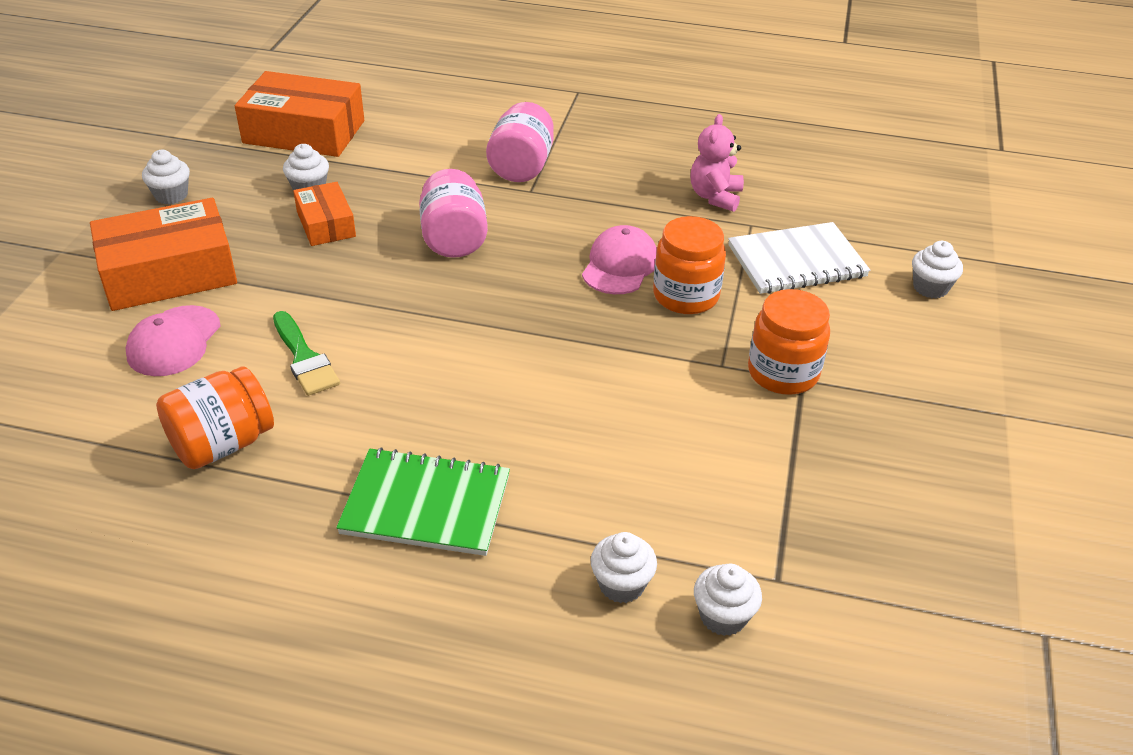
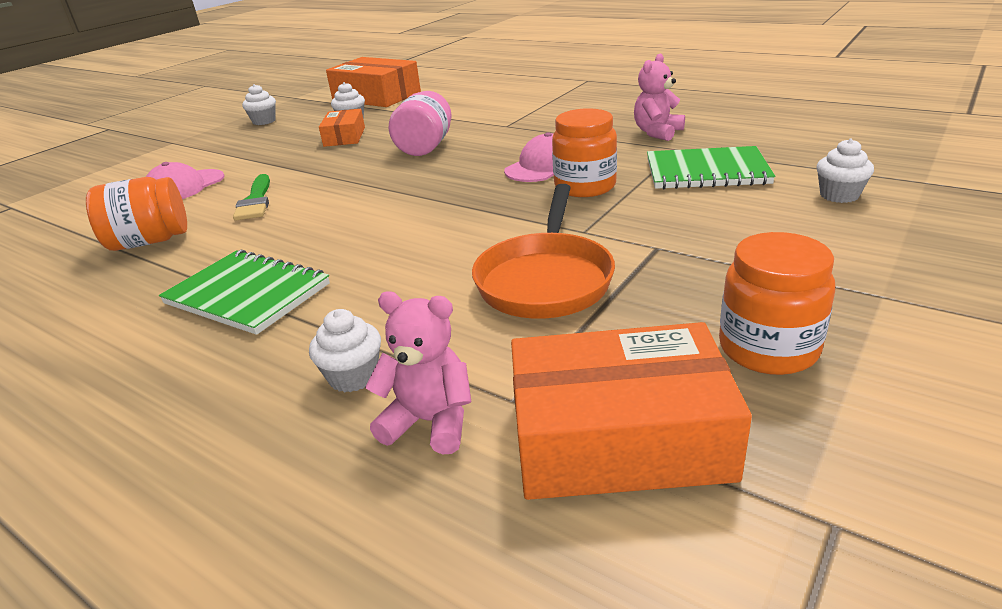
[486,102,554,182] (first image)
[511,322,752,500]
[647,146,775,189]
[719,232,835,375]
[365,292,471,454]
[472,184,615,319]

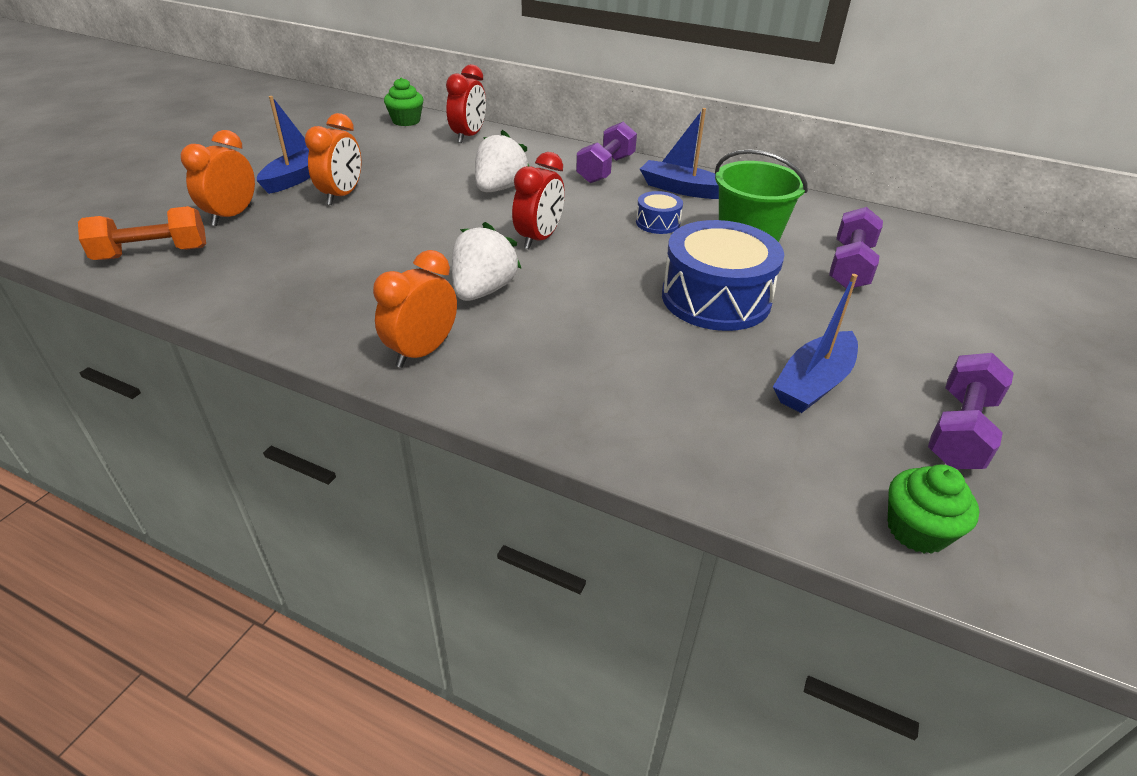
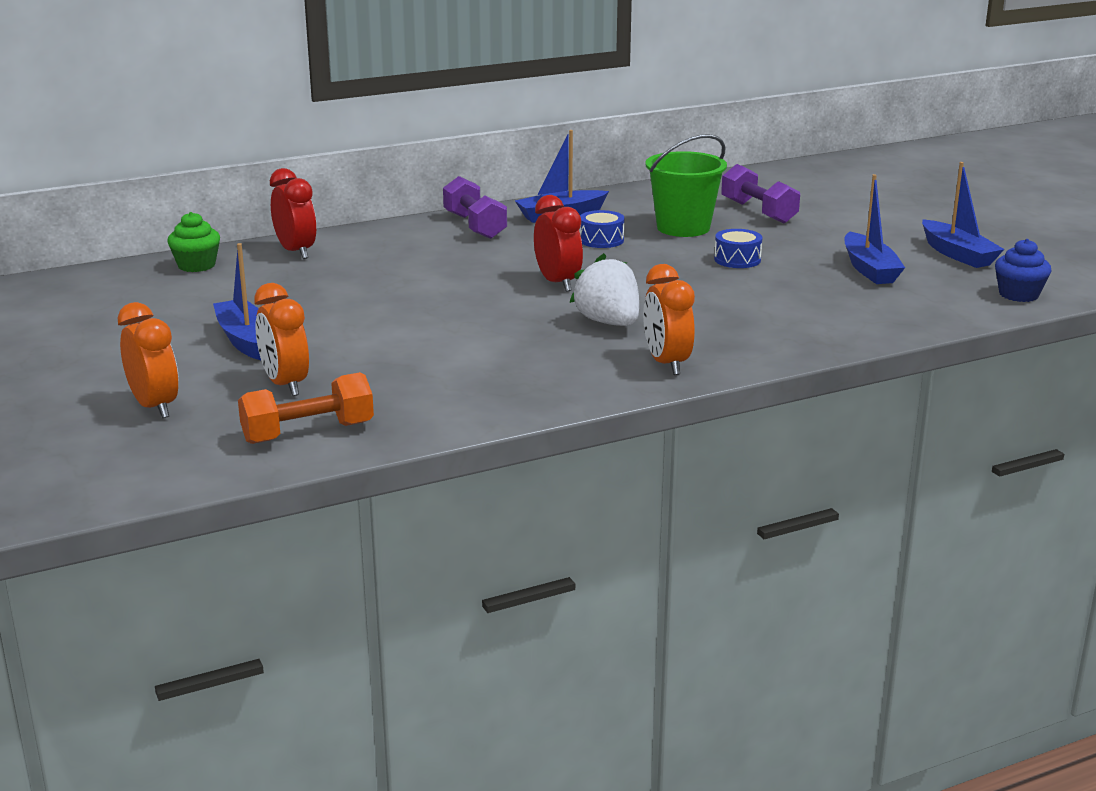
[118,302,179,418]
[475,130,529,192] (first image)
[238,372,374,444]
[714,229,763,268]
[922,162,1004,268]
[995,239,1051,302]

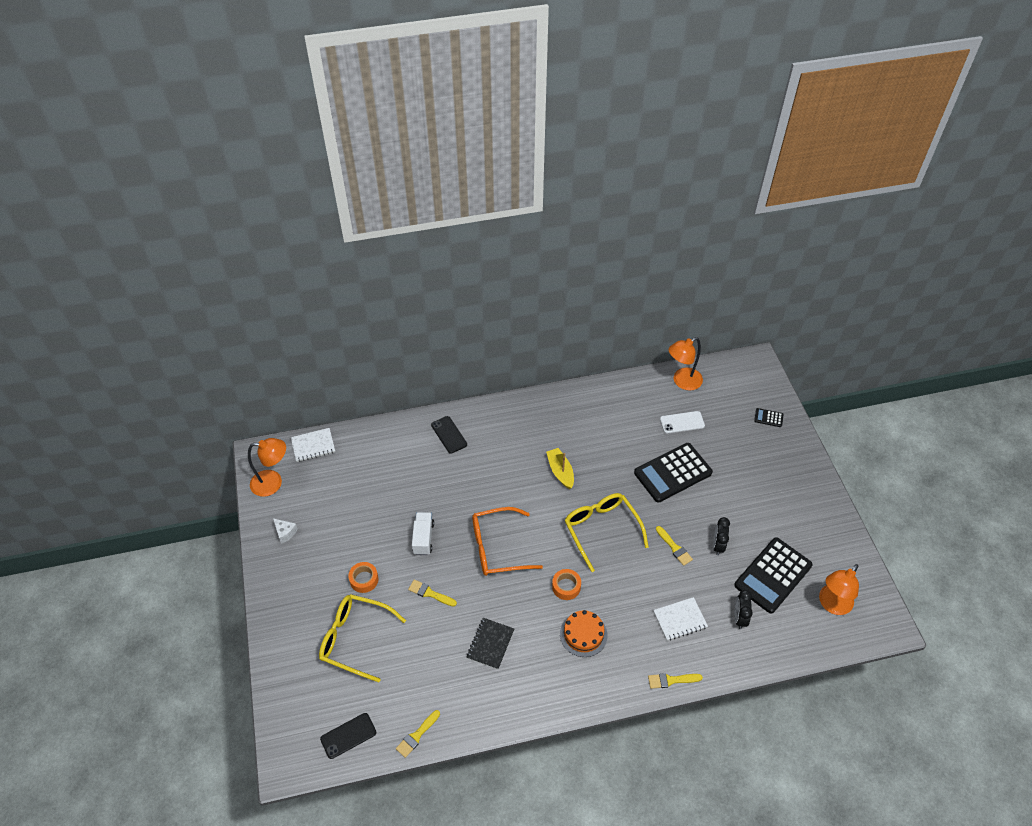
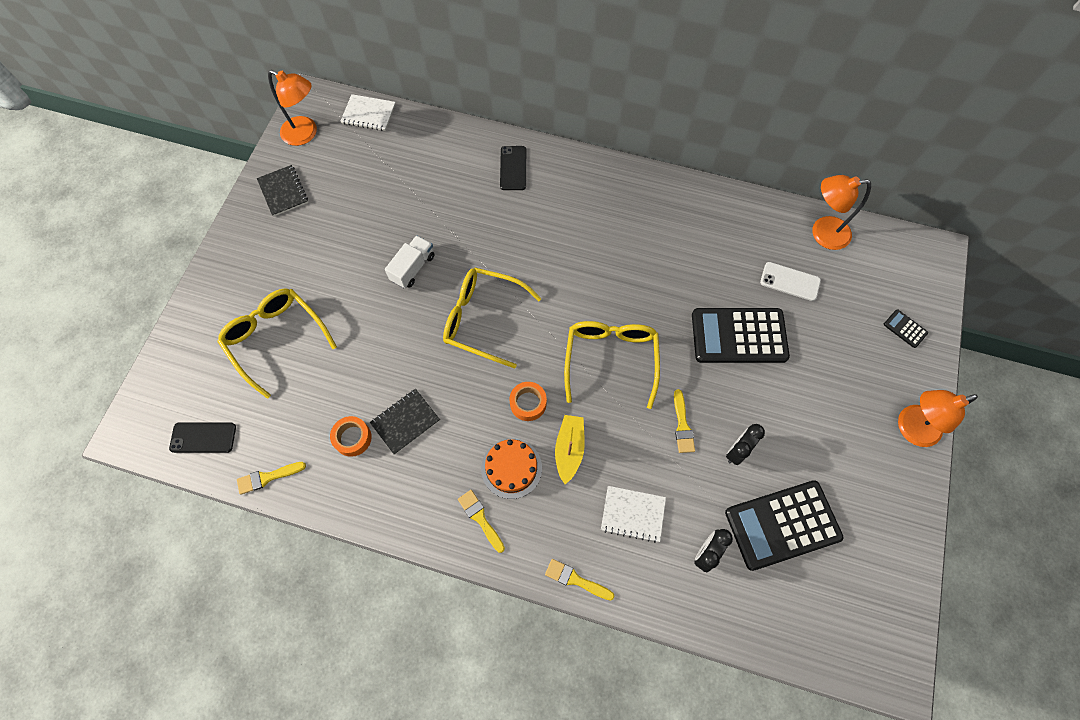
[555,415,585,484]
[443,268,542,369]
[257,165,308,217]
[330,416,372,457]
[898,390,978,447]
[458,490,505,553]

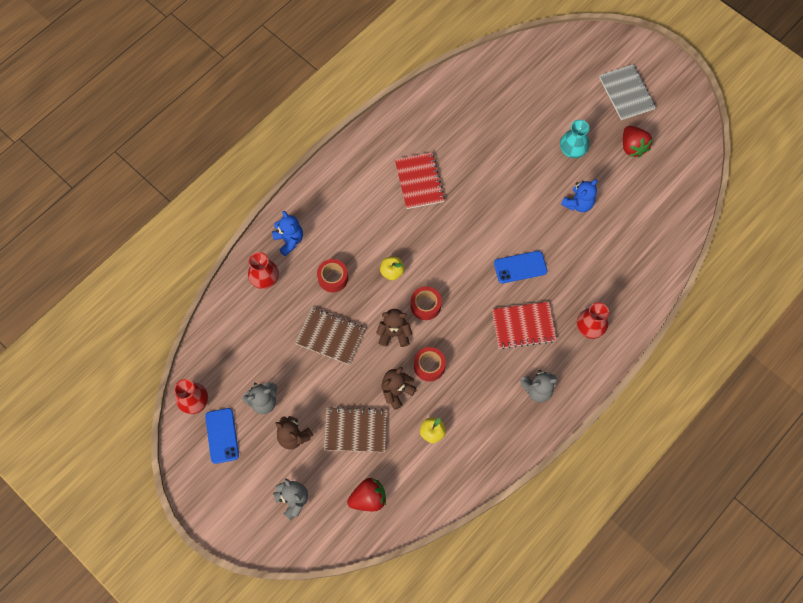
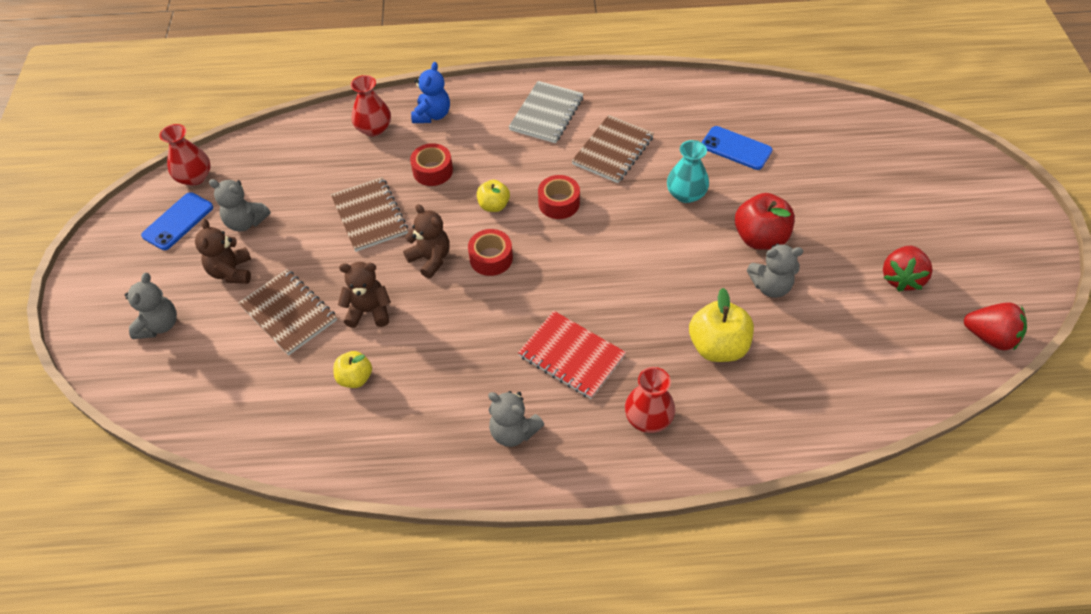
[509,81,584,143]
[667,140,709,203]
[572,115,654,183]
[747,243,803,298]
[702,126,773,170]
[538,175,580,219]
[964,302,1027,351]
[735,193,795,250]
[689,288,754,362]

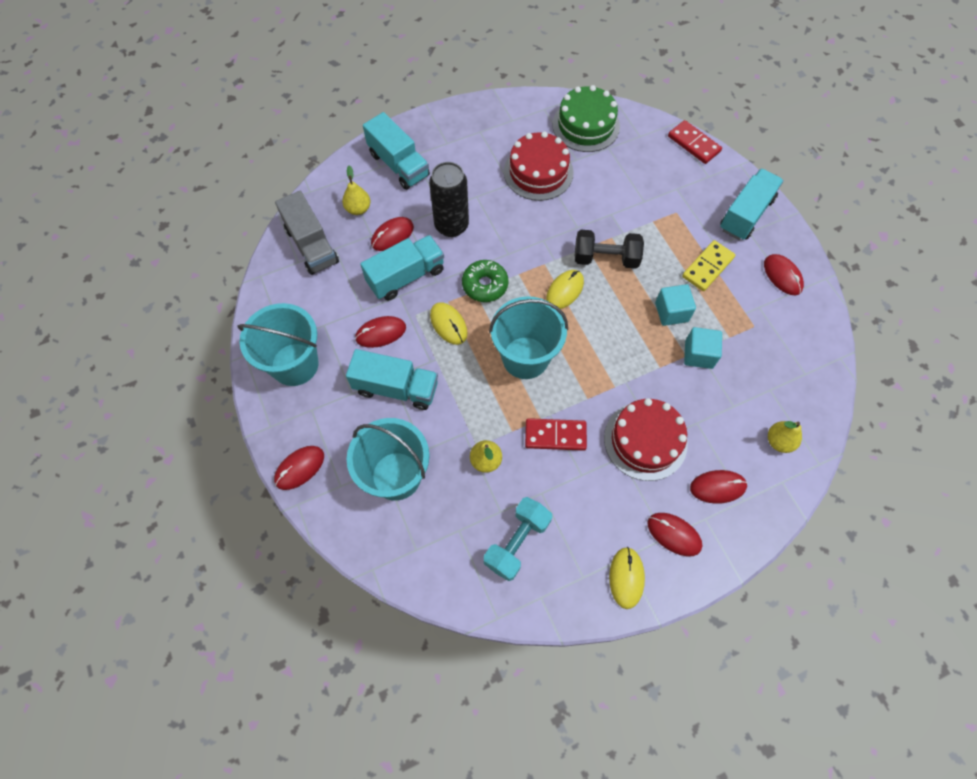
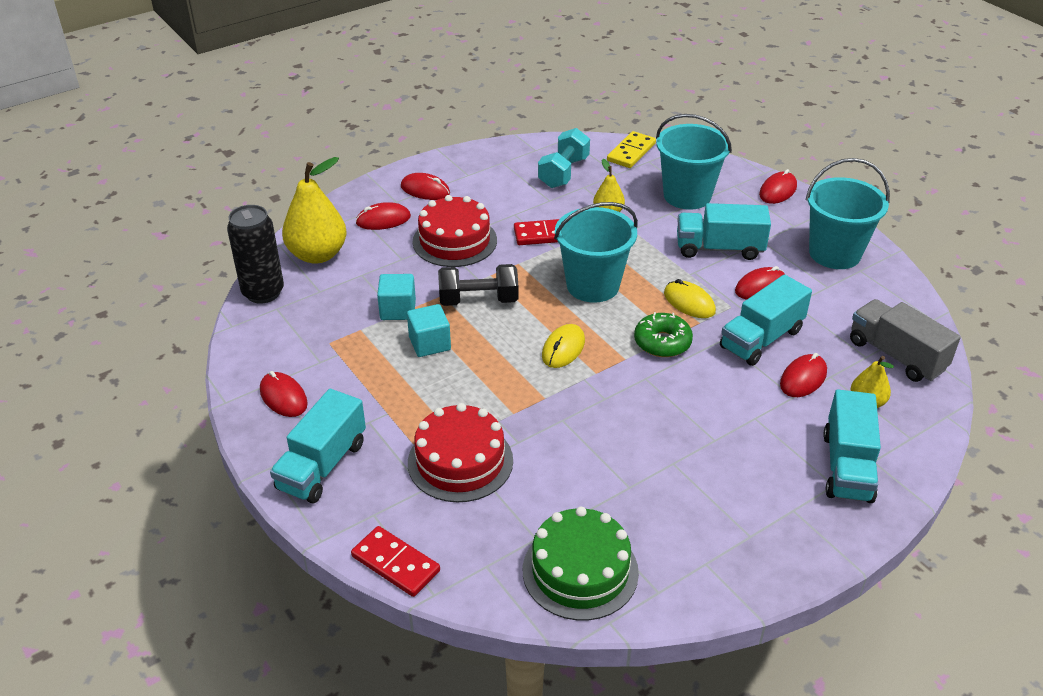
[823,390,881,503]
[408,403,513,502]
[227,205,284,304]
[438,264,518,306]
[607,131,656,168]
[282,157,347,264]
[609,547,645,609] (first image)

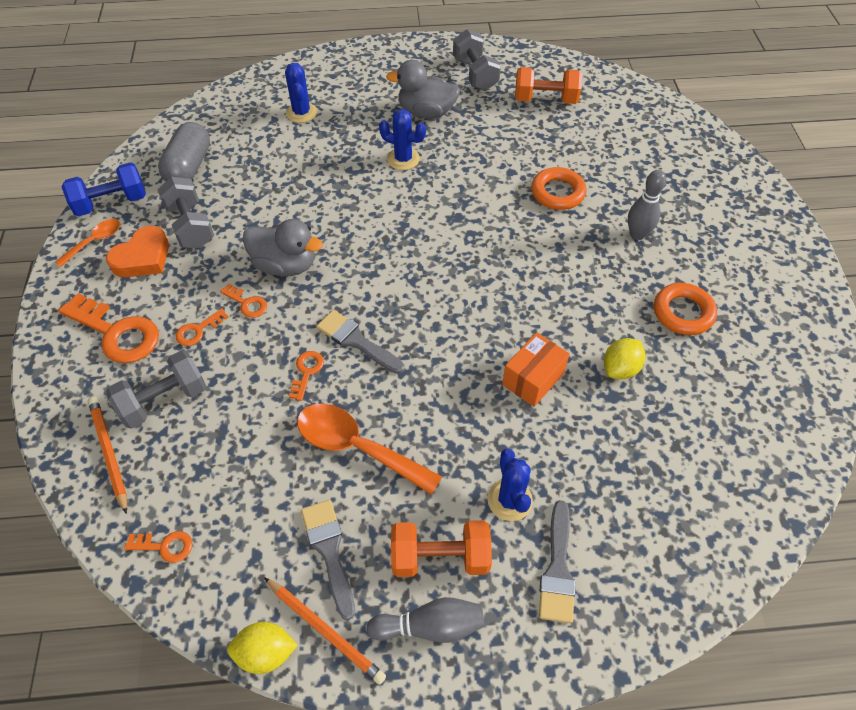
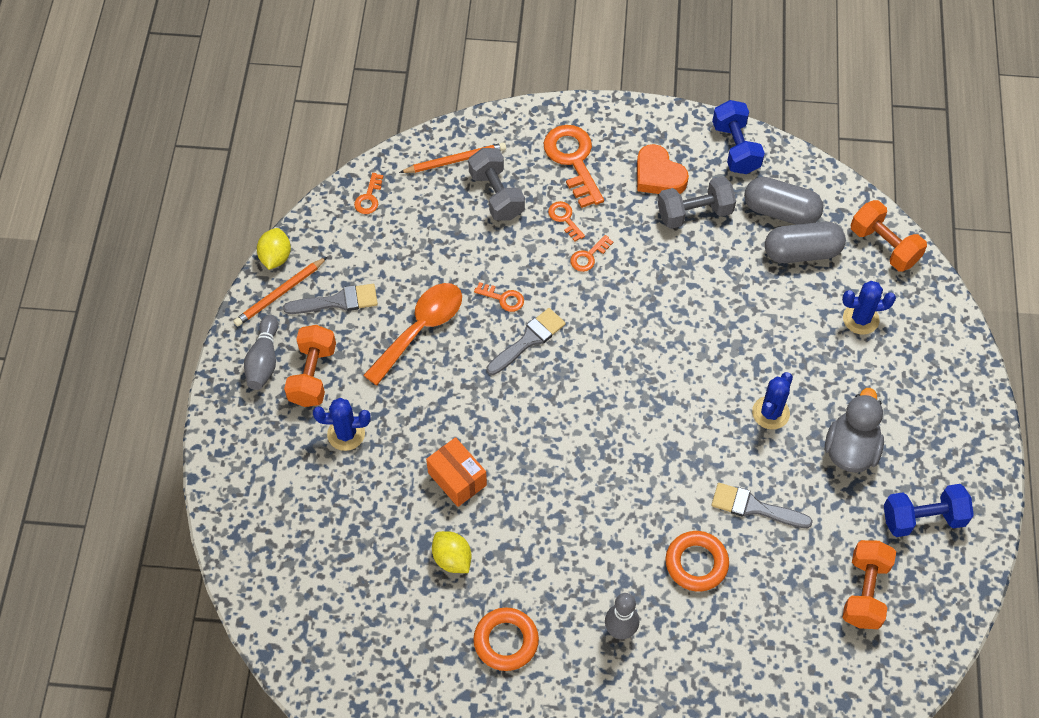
[884,484,974,537]
[55,219,120,267] (first image)
[242,219,323,276] (first image)
[544,125,604,208]
[711,483,813,528]
[851,200,927,271]
[765,222,846,263]

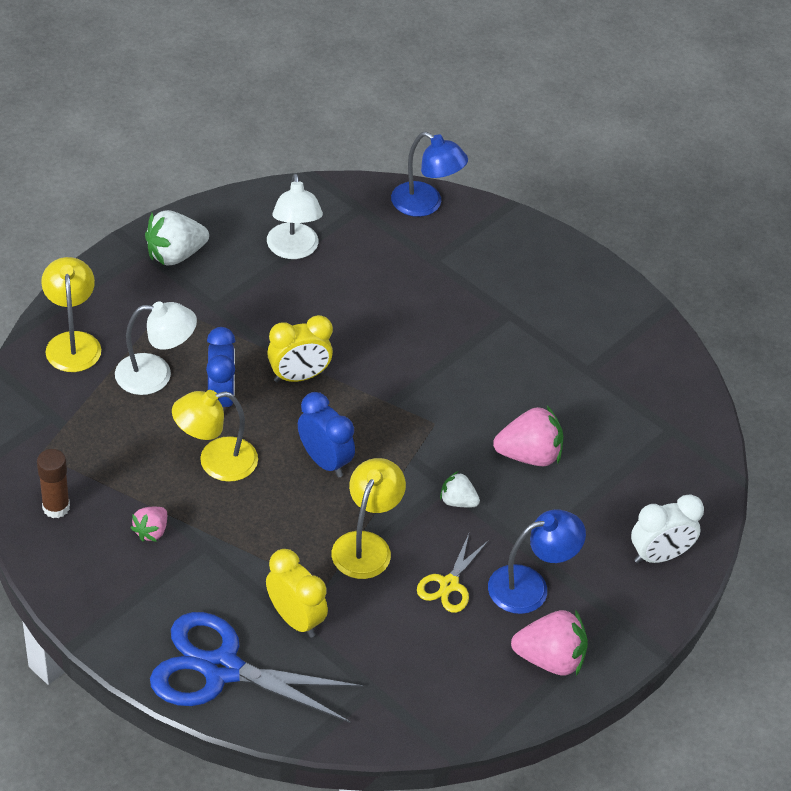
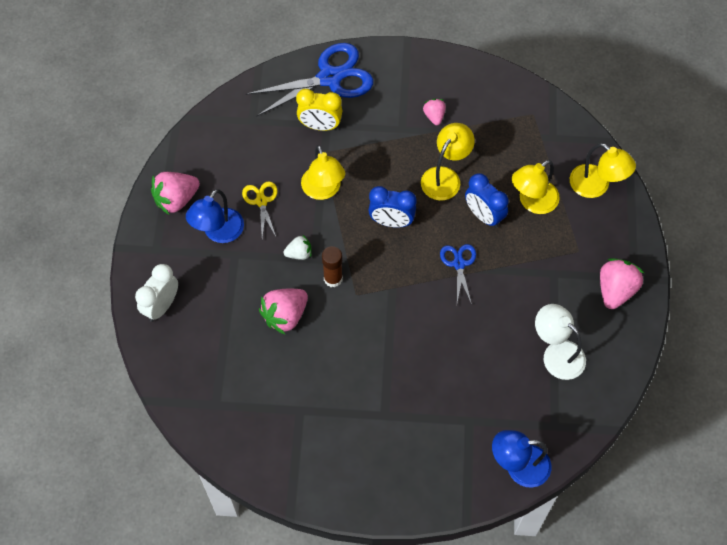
[600,258,644,309]
[512,160,560,214]
[440,244,476,305]
[322,246,343,287]

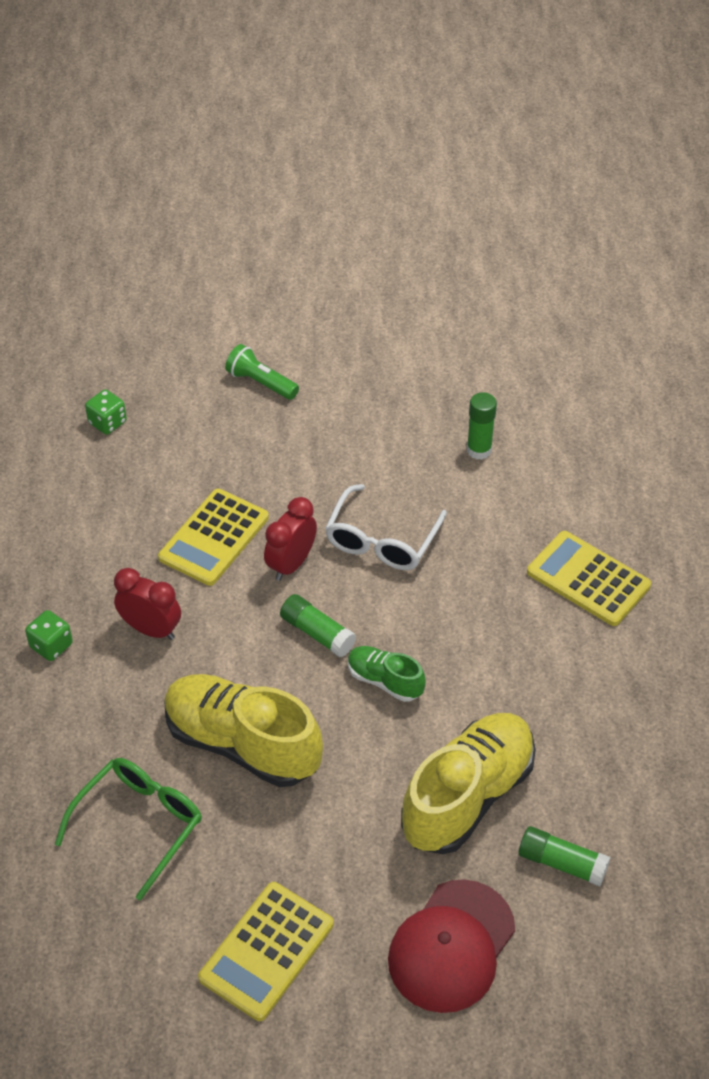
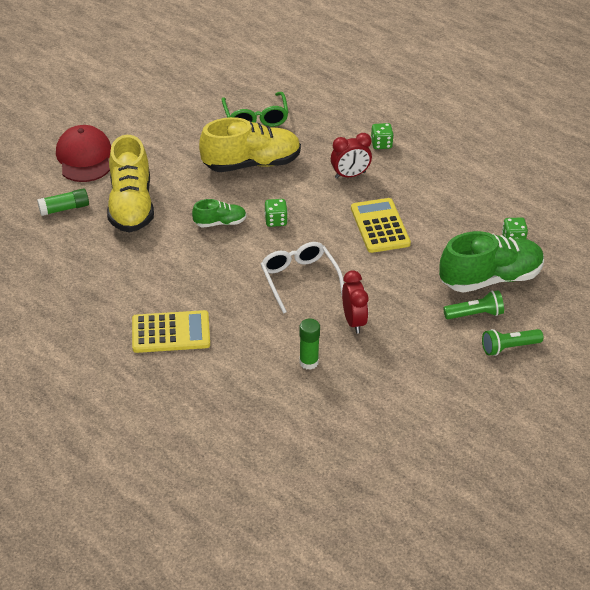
[342,270,368,333]
[265,199,288,227]
[198,882,333,1021] (first image)
[439,231,544,293]
[482,329,543,356]

